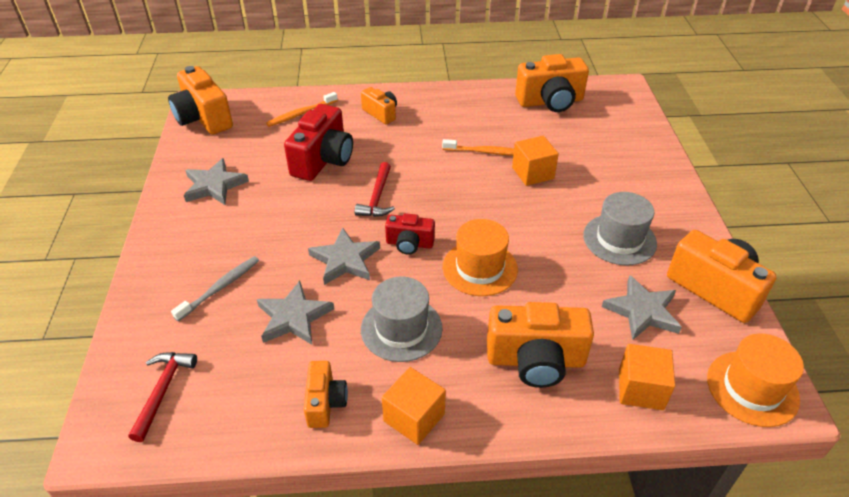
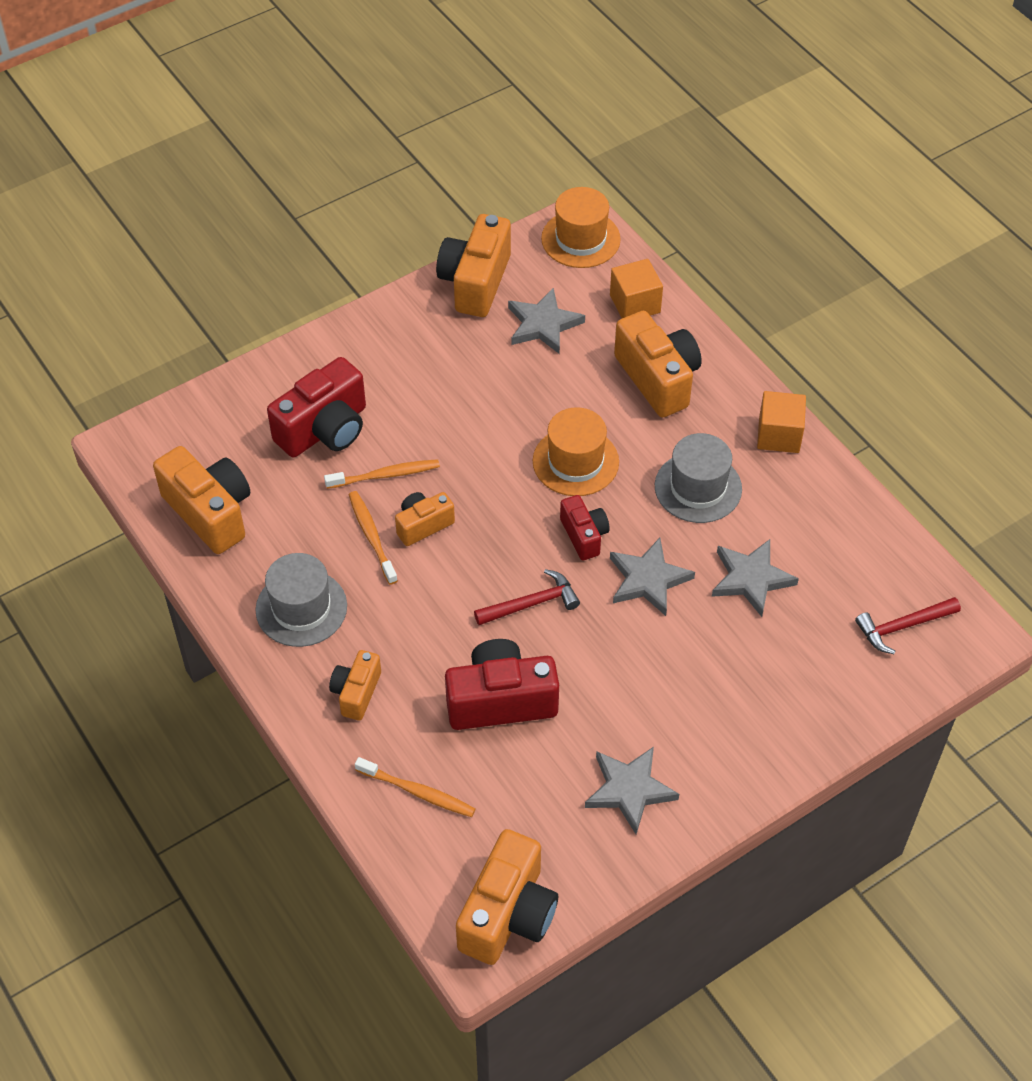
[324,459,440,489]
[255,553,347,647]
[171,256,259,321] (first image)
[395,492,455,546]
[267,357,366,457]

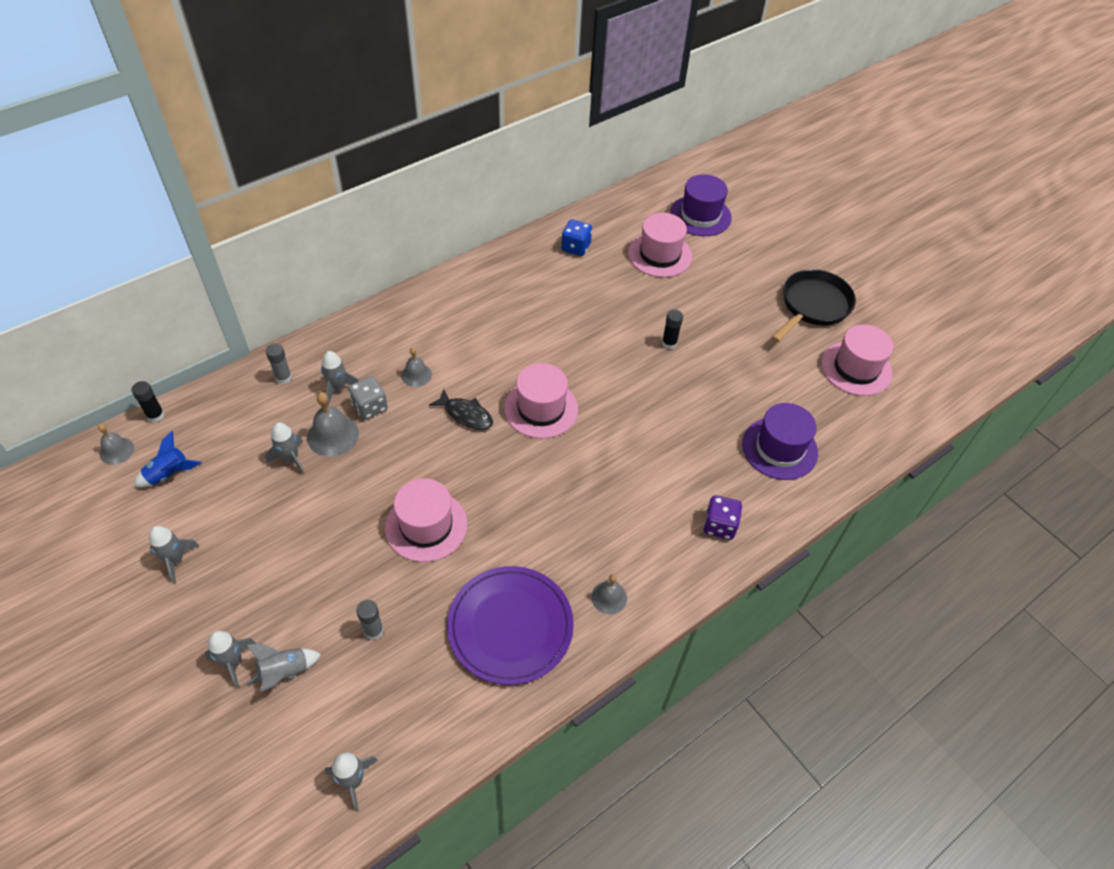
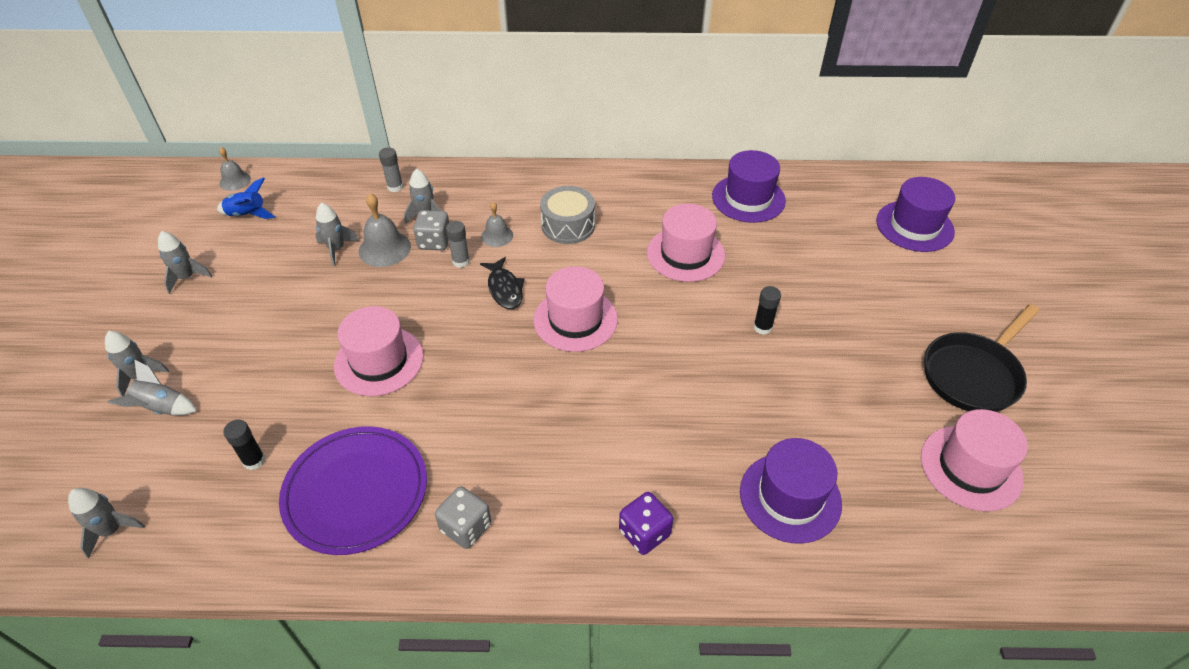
[647,204,725,282]
[712,150,786,223]
[924,304,1040,412]
[223,420,265,470]
[435,486,491,549]
[446,221,470,268]
[540,186,595,244]

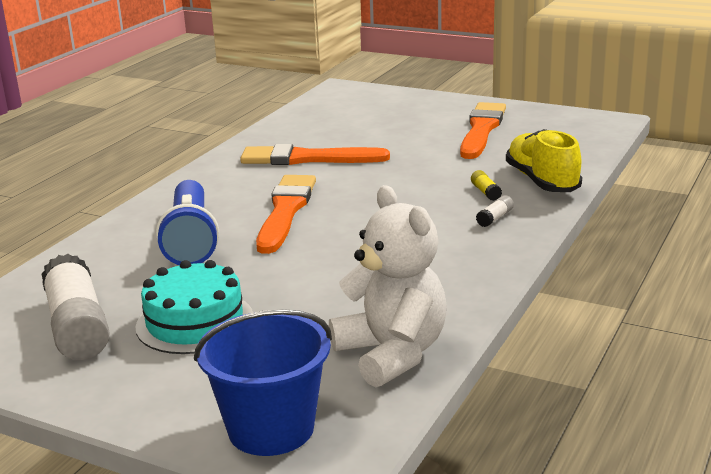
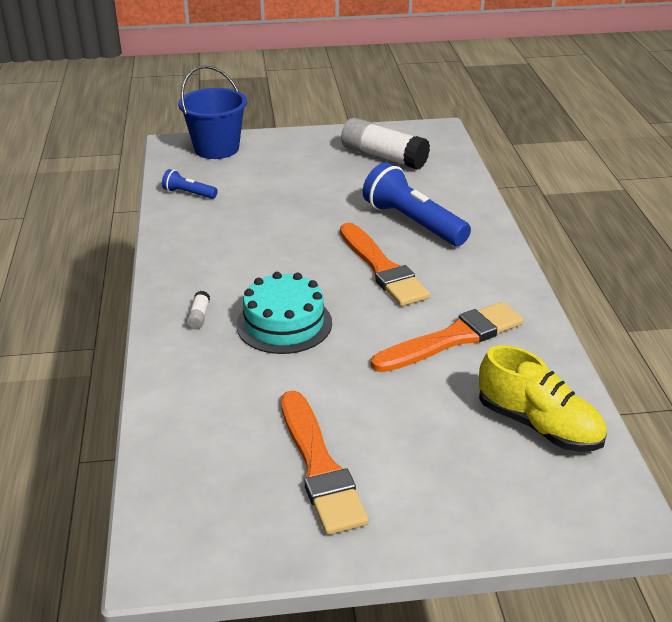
[479,345,607,452]
[471,170,502,201] (first image)
[162,169,218,199]
[236,272,332,354]

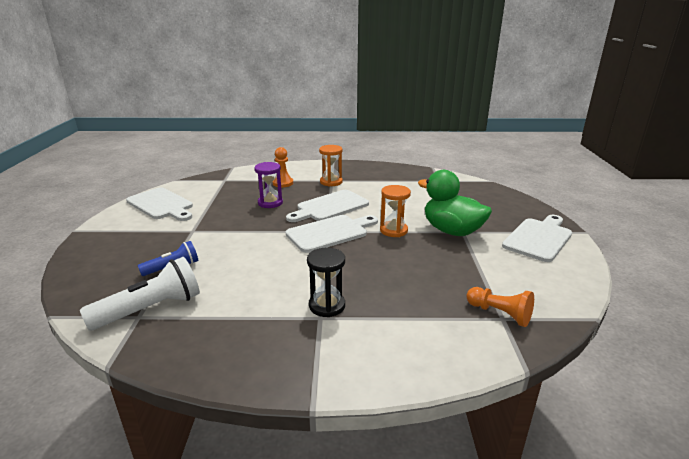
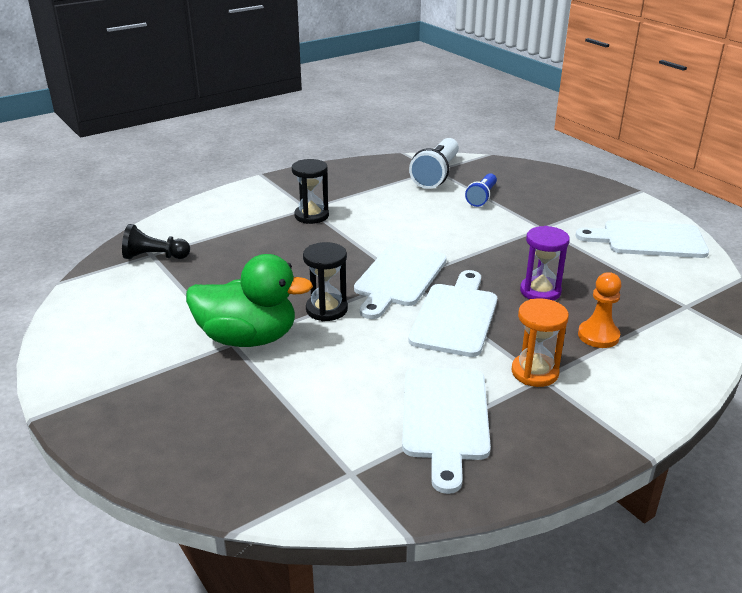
[303,242,348,321]
[402,367,491,494]
[122,224,190,259]

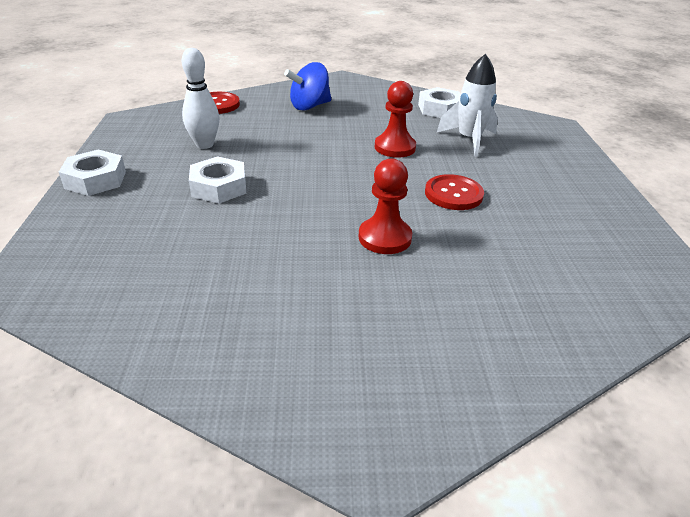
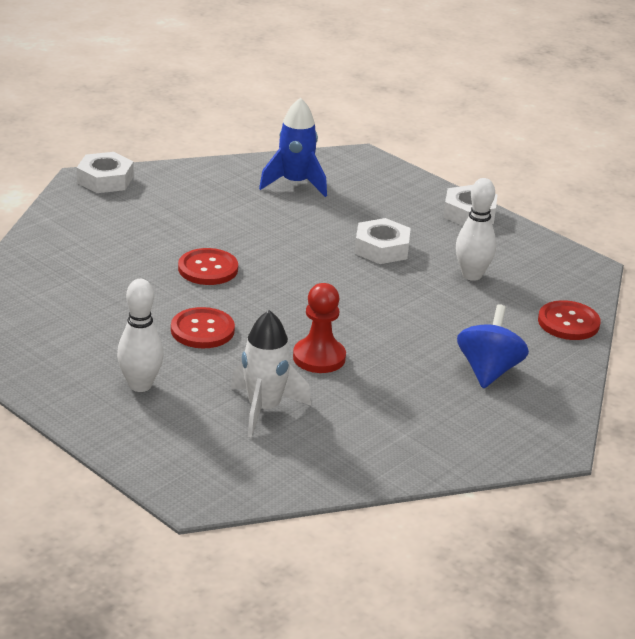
[77,152,134,193]
[178,248,238,285]
[259,98,327,197]
[117,279,164,392]

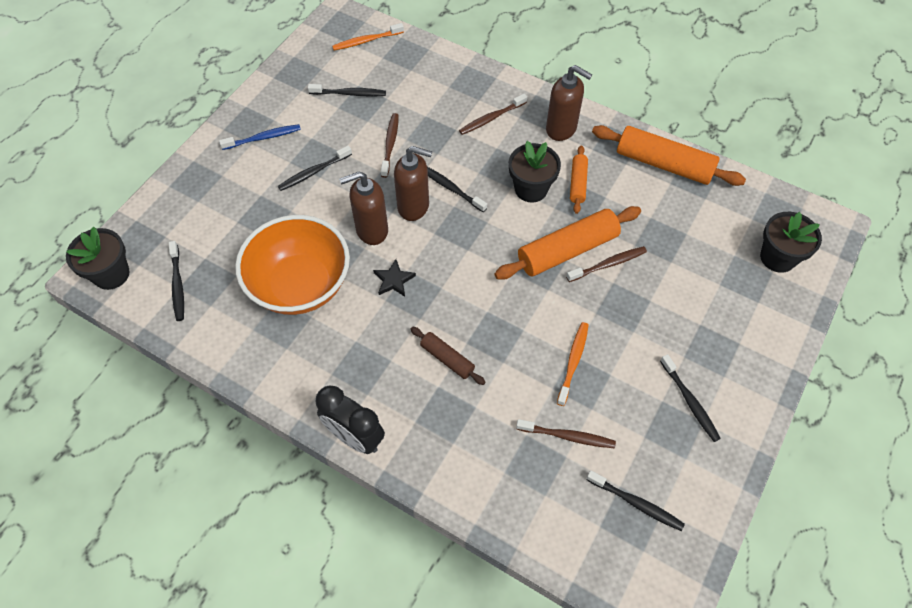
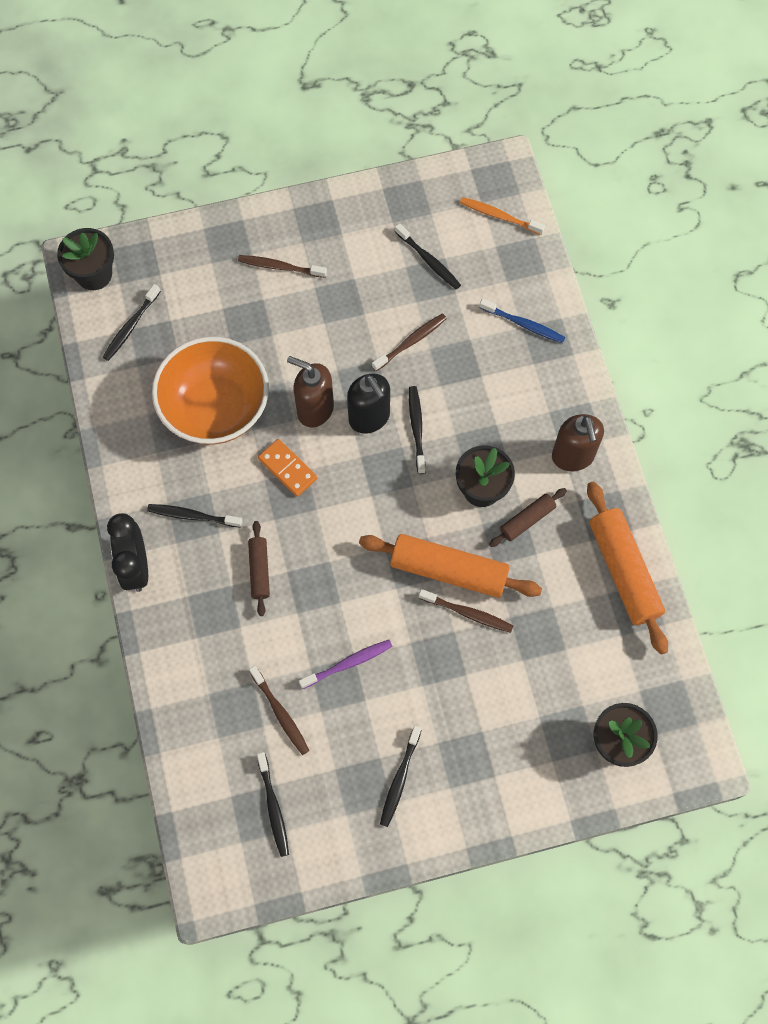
[238,255,327,278]
[479,298,565,343]
[489,488,567,547]
[147,504,243,528]
[347,374,390,434]
[258,439,317,497]
[299,640,393,689]

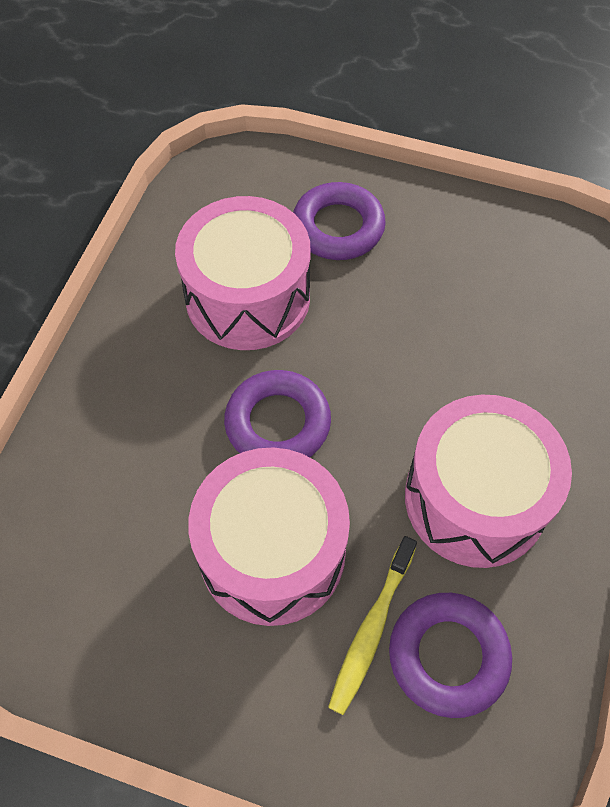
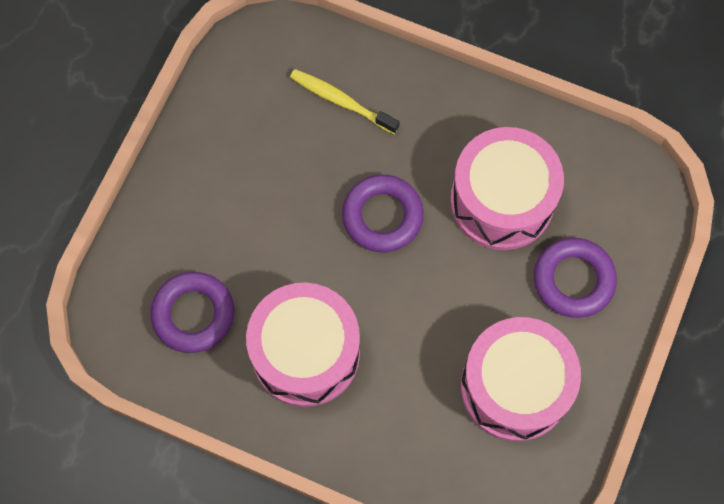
[461,317,581,441]
[290,69,400,134]

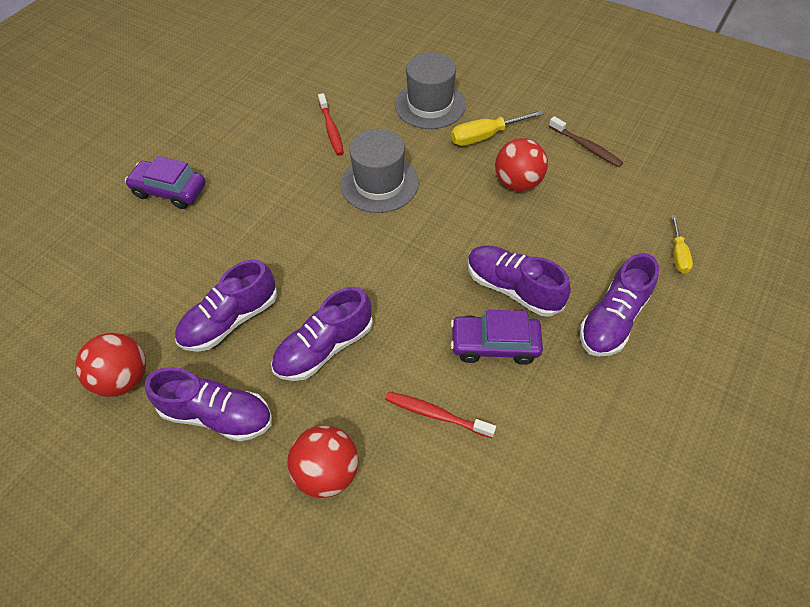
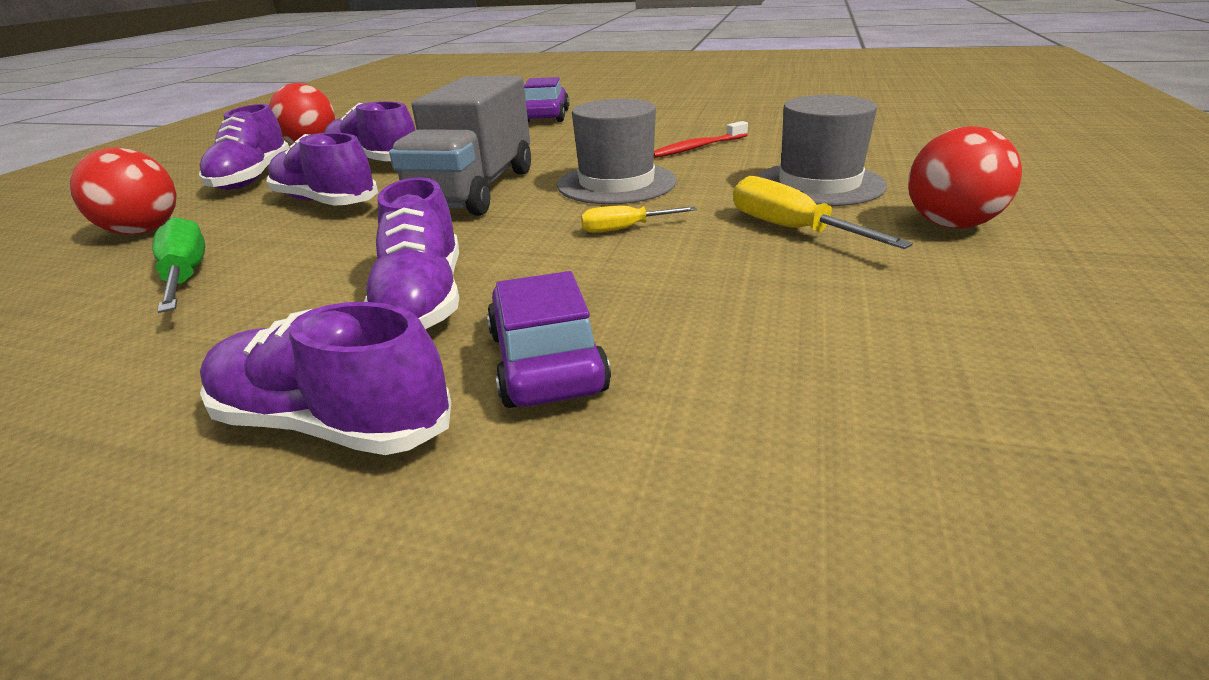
[549,116,623,167] (first image)
[908,126,1022,228]
[581,205,697,233]
[364,177,459,329]
[487,271,611,408]
[152,217,205,313]
[389,76,531,216]

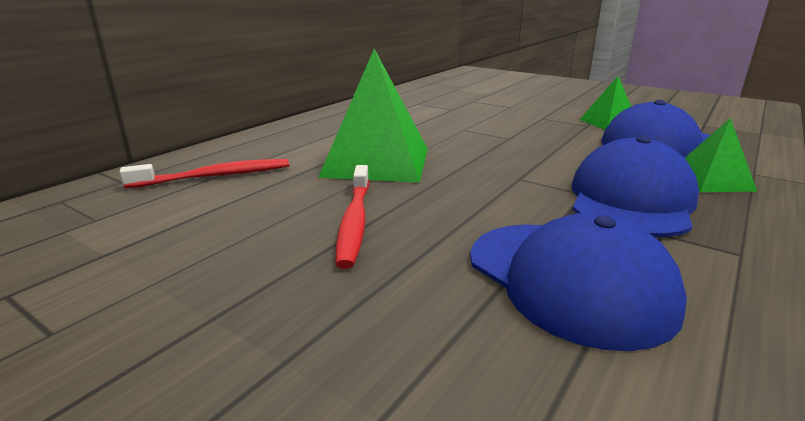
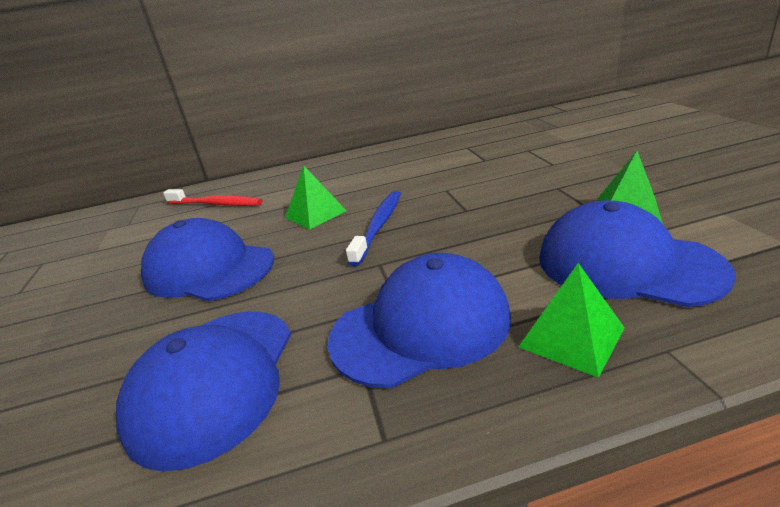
[285,165,346,230]
[141,218,274,301]
[346,191,401,266]

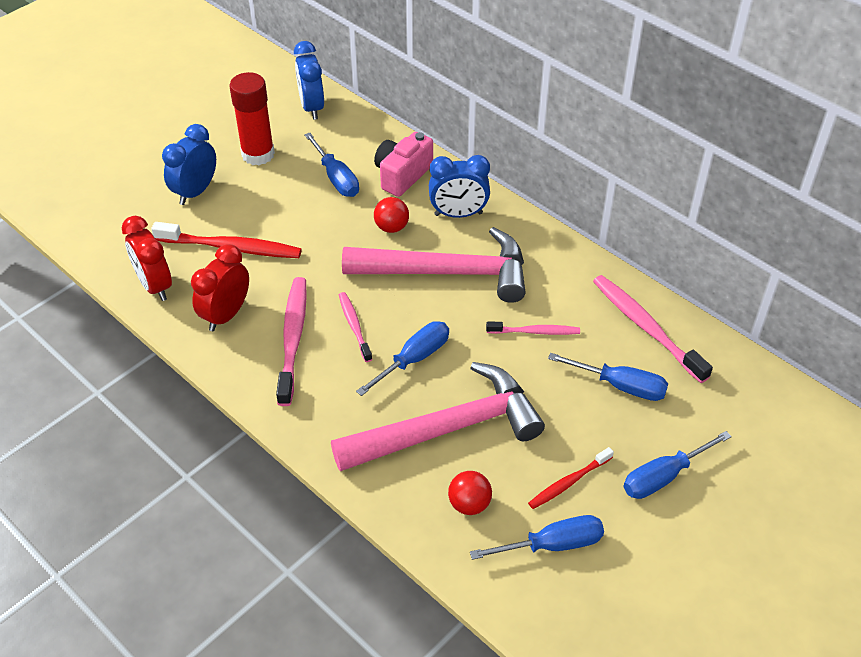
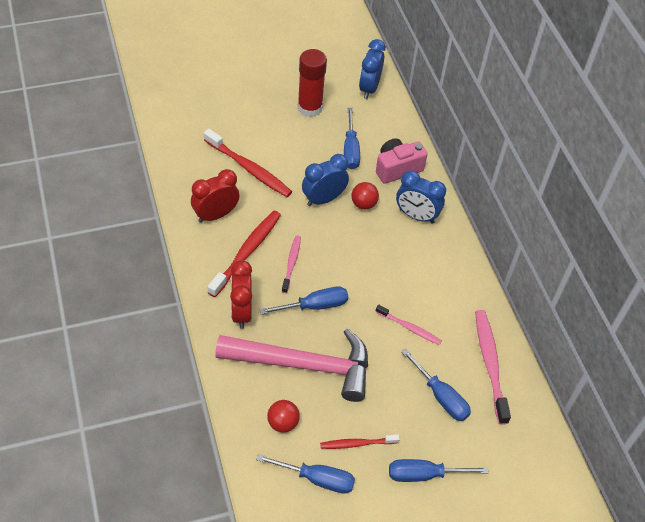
[302,154,349,206]
[230,260,252,329]
[342,227,526,303] (first image)
[208,211,281,297]

